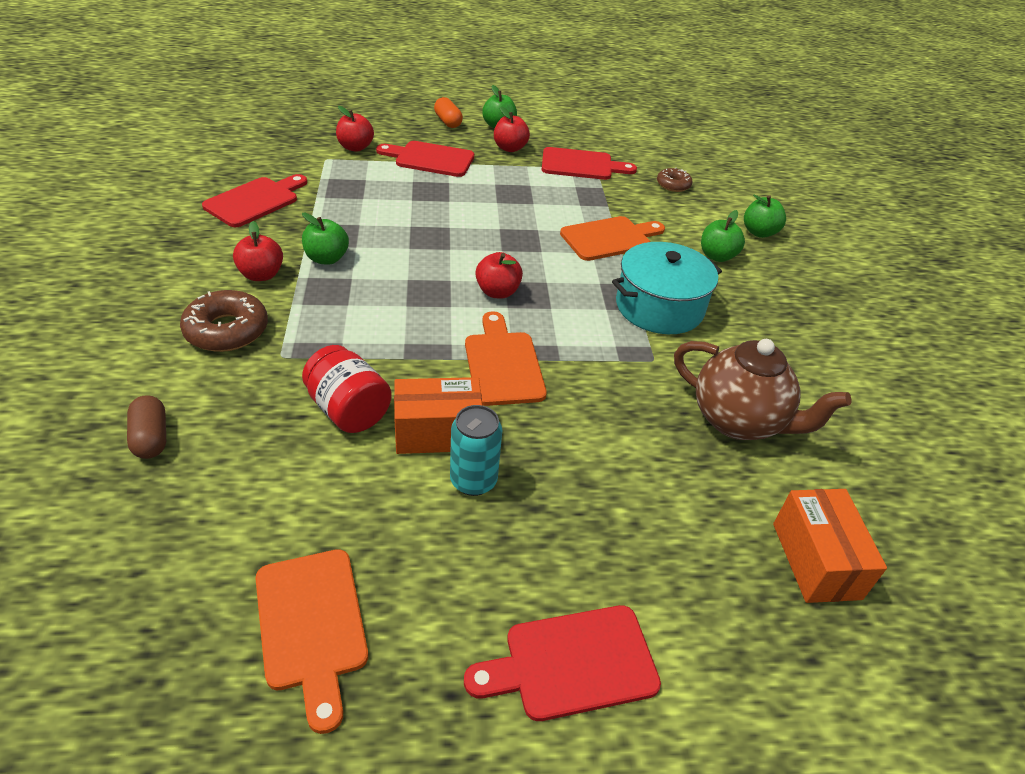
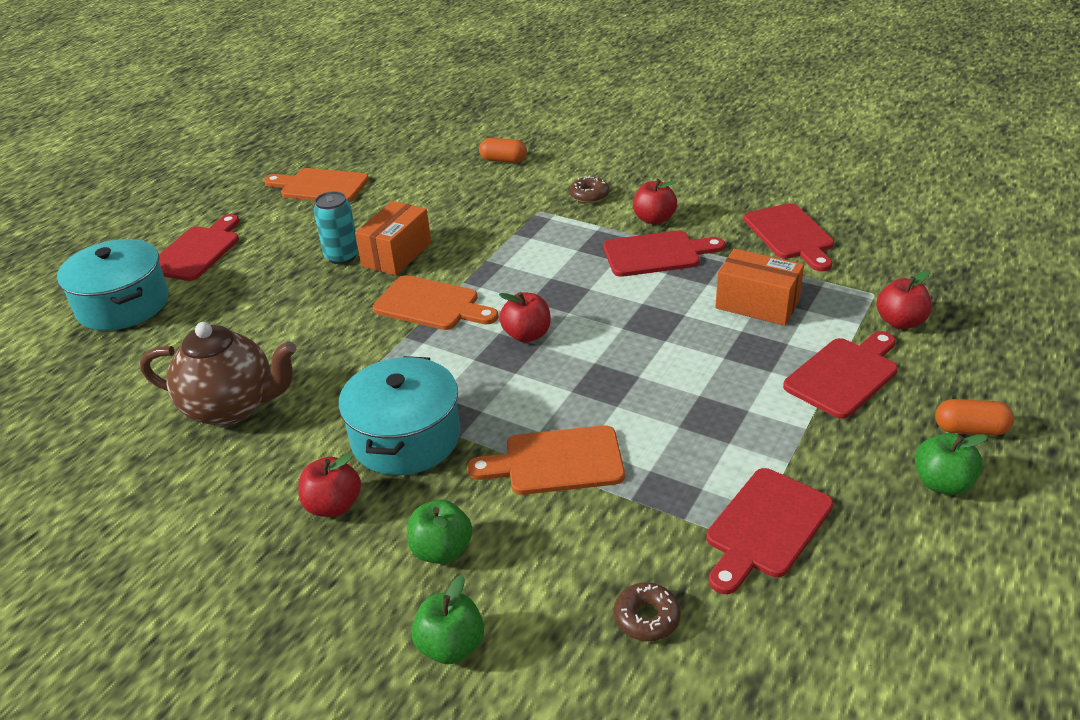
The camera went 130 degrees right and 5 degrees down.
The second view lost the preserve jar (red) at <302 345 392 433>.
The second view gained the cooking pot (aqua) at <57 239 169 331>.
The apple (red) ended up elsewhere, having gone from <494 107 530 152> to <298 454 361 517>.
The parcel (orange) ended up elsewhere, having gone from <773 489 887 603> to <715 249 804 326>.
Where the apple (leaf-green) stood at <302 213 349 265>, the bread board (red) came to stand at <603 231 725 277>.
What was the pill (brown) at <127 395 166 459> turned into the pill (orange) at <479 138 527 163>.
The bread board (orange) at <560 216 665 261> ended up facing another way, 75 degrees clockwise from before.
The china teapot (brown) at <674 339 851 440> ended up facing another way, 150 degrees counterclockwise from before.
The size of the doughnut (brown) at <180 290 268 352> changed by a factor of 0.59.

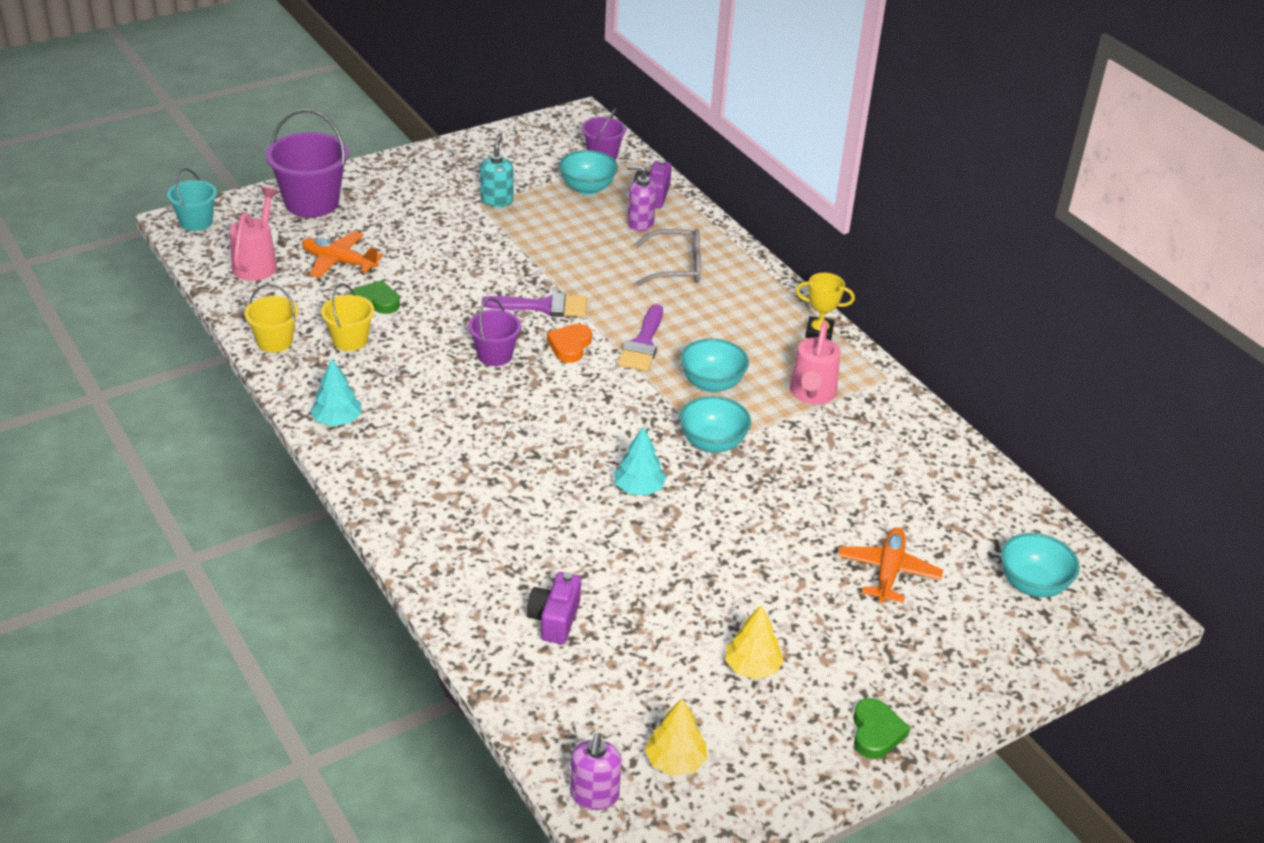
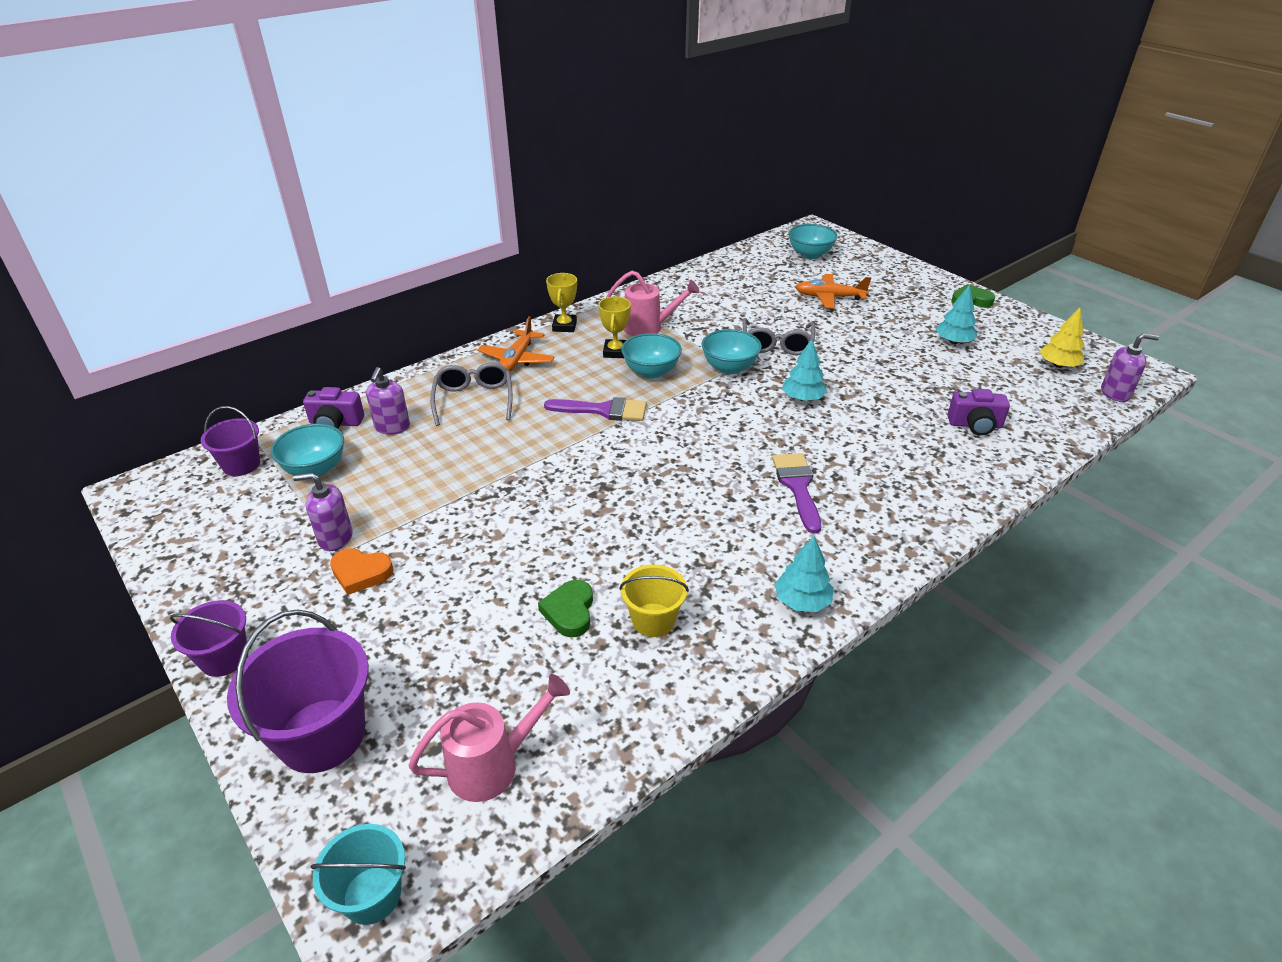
The camera went 95 degrees left and 0 degrees up.
The second view lost the pail (yellow) at <244 284 298 353>.
The second view gained the trophy (yellow) at <599 297 631 358>.
The second view gained the glasses (grey) at <743 318 815 355>.
The aeroplane (orange) ended up elsewhere, having gone from <302 231 383 278> to <477 316 555 372>.
The pail (royal purple) ended up elsewhere, having gone from <468 298 521 366> to <170 600 248 677>.
The paintbrush (royal purple) ended up elsewhere, having gone from <482 293 587 317> to <772 453 821 534>.
The love heart (orange) ended up elsewhere, having gone from <547 324 592 363> to <330 548 393 595>.
What was the soap pump (aqua) at <480 136 513 207> turned into the soap pump (royal purple) at <293 473 353 551>.
What was the toy tree (yellow) at <725 604 784 680> turned into the toy tree (aqua) at <935 285 977 344>.
The watering can (rose-pink) at <230 187 279 281> ended up facing another way, 150 degrees clockwise from before.

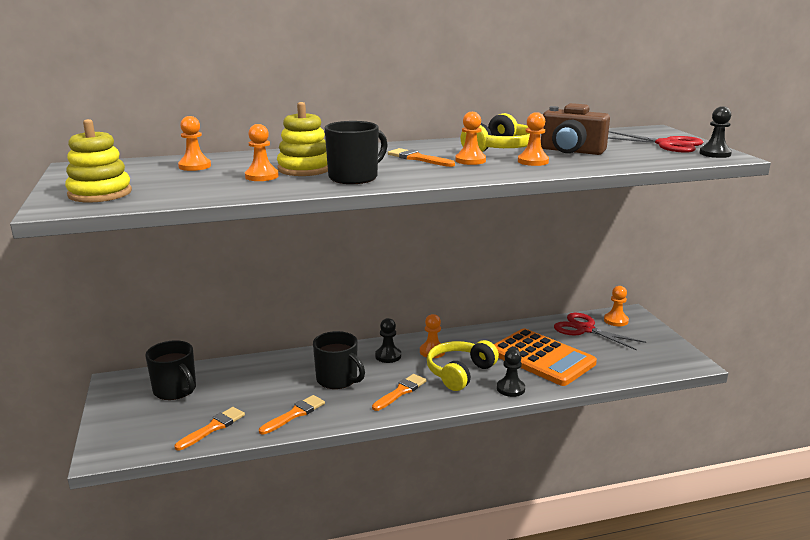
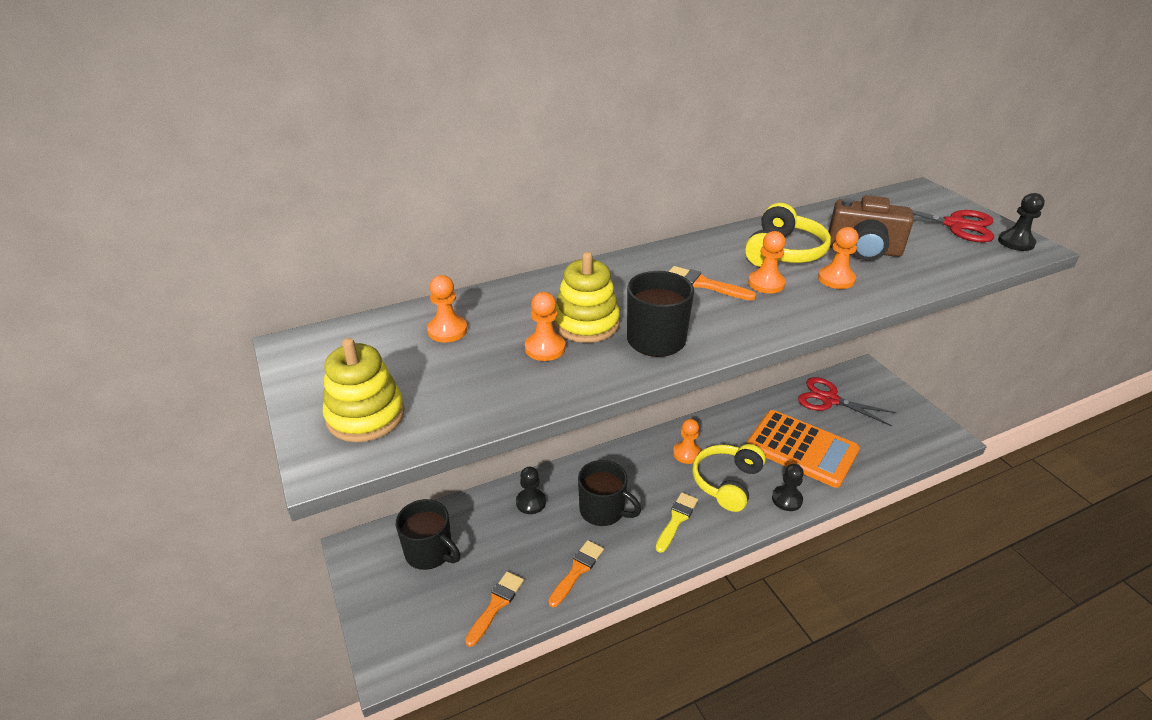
The camera went 10 degrees left and 15 degrees up.
The second view lost the game pawn (orange) at <604 286 629 326>.
The game pawn (ebony) ended up elsewhere, having gone from <375 318 401 363> to <516 467 546 514>.
What was the paintbrush (orange) at <372 374 427 411> turned into the paintbrush (yellow) at <656 492 698 553>.

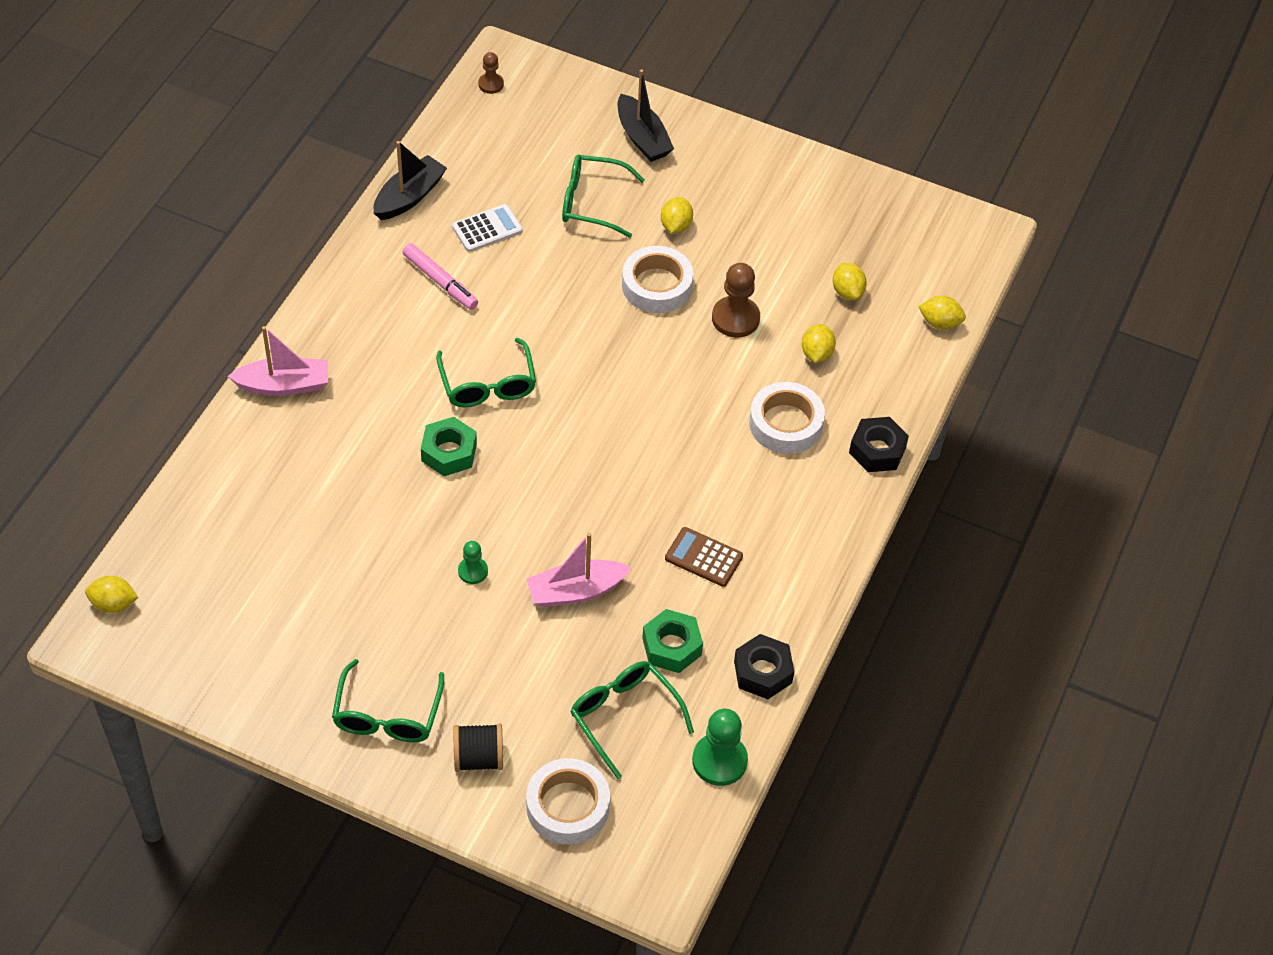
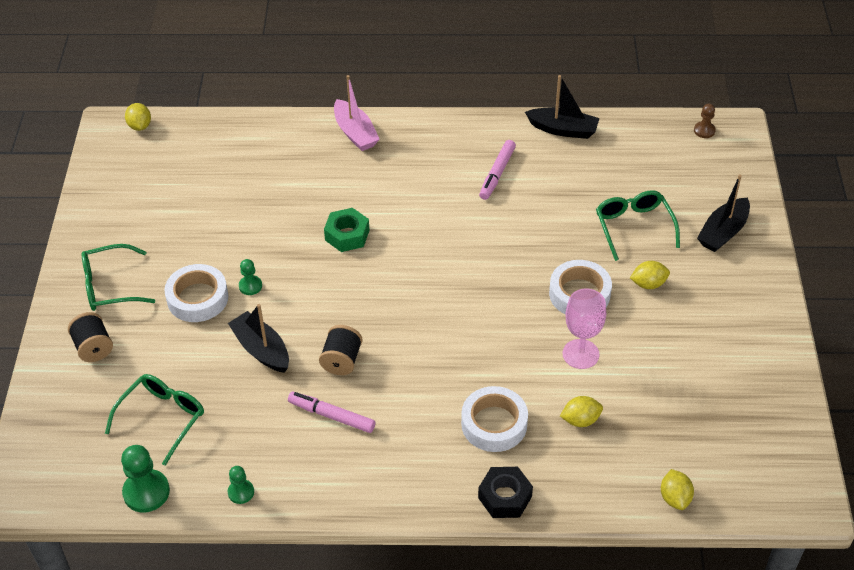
The camera went 70 degrees right and 5 degrees down.
The second view lost the glasses (leaf-green) at <436 338 536 408>.
The second view lost the adding machine (white) at <452 204 523 252>.
The second view lost the hex nut (leaf-green) at <642 609 703 673>.
The second view lost the toy lemon (yellow) at <833 263 867 300>.
The second view gained the spool (ebony) at <319 325 363 375>.
The tape (white) ended up elsewhere, having gone from <526 758 610 844> to <164 264 228 322>.
Where the adding machine (brown) stood at <665 527 743 587>, the felt pen (rose-pink) came to stand at <288 392 375 433>.
Where the game pawn (brown) stood at <712 263 760 338>, the goblet (rose-pink) came to stand at <563 289 606 369>.
Where the hex nut (ebony) stood at <734 634 794 699>, the game pawn (leaf-green) came to stand at <228 466 254 504>.
What was the sailboat (rose-pink) at <526 533 632 607> turned into the sailboat (ebony) at <228 304 289 373>.

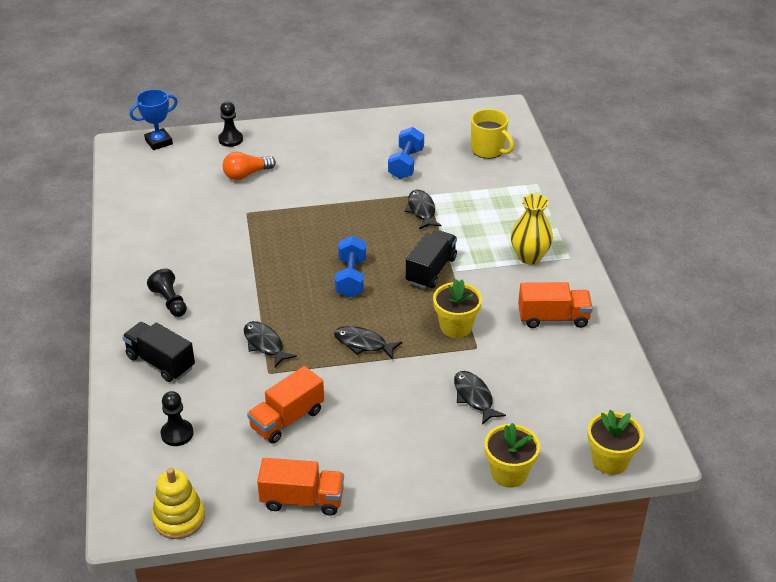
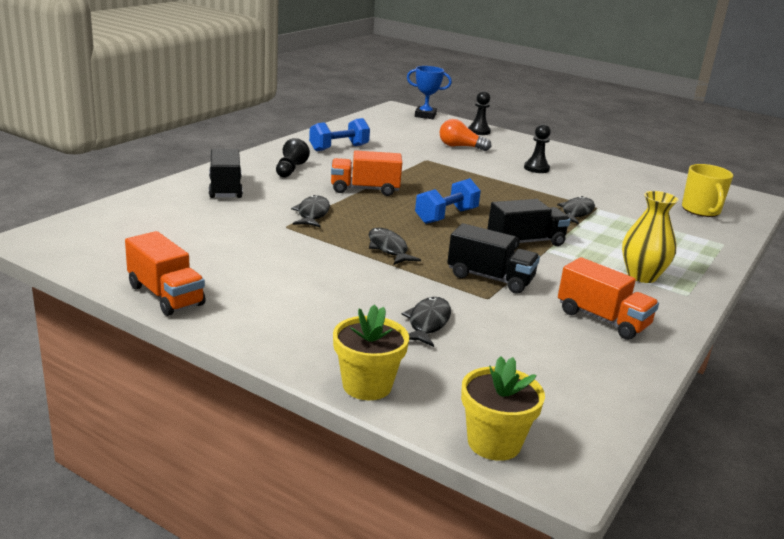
The camera went 40 degrees right and 15 degrees down.
The second view lost the stacking rings (yellow) at <152 468 205 539>.
The game pawn (ebony) ended up elsewhere, having gone from <161 391 193 446> to <524 124 551 173>.
The toy truck (orange) ended up elsewhere, having gone from <247 366 324 444> to <331 150 402 196>.
The free weight (royal blue) ended up elsewhere, having gone from <388 127 424 179> to <309 118 370 151>.
Where the plant pot (yellow) stood at <433 279 482 338>, the toy truck (ebony) came to stand at <447 223 540 294>.

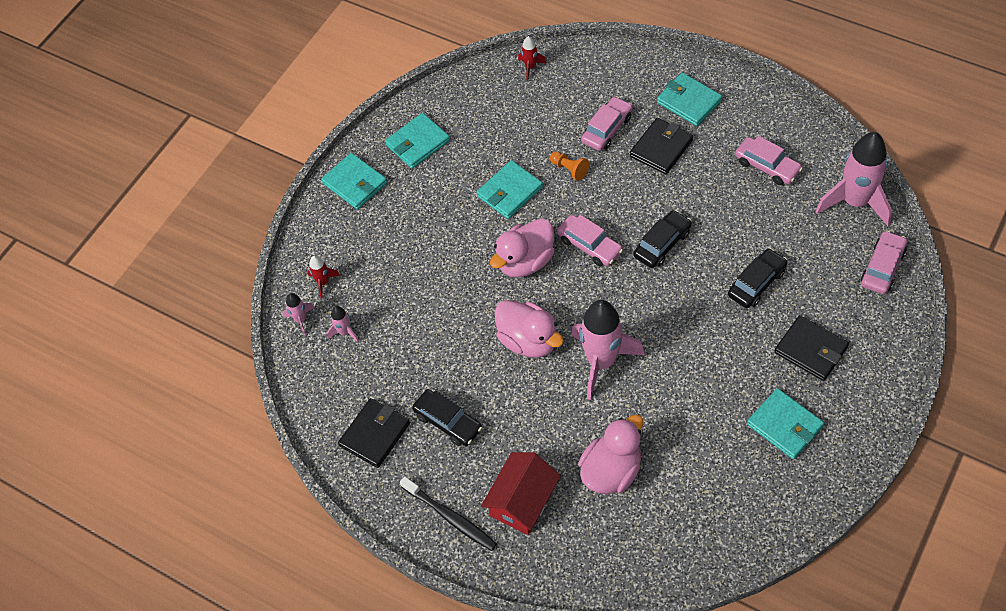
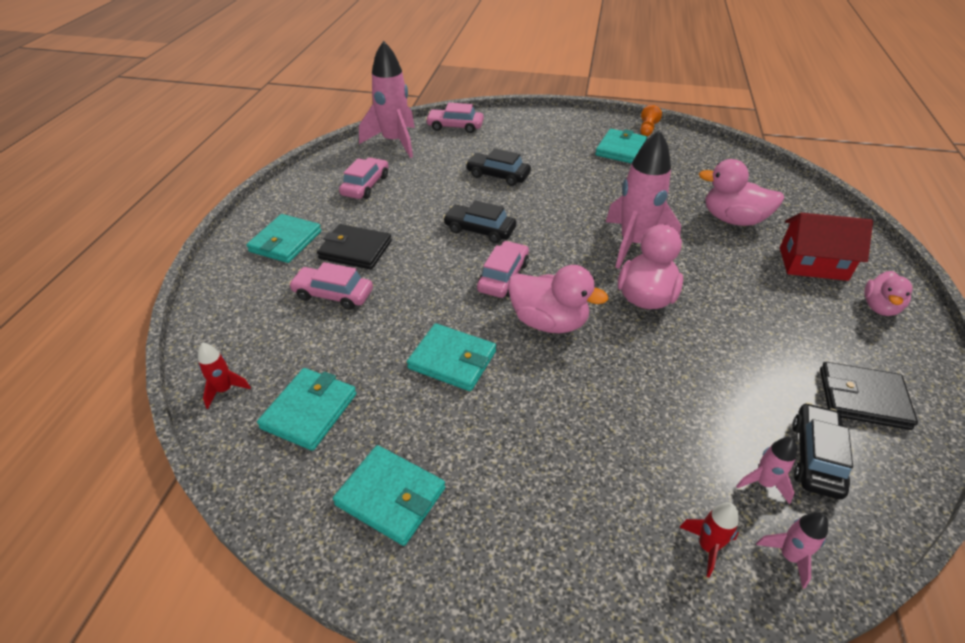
The camera went 115 degrees left and 15 degrees down.
The second view lost the wallet (ebony) at <774 315 849 381>.
The wallet (aqua) ended up elsewhere, having gone from <321 153 387 209> to <257 368 356 451>.
The automobile (ebony) ended up elsewhere, having gone from <412 389 482 446> to <792 403 853 500>.
The game pawn (orange) ended up elsewhere, having gone from <550 151 589 181> to <640 105 662 136>.
Where the tooth brush (ebony) stood at <400 477 497 551>, the rubber duck (rose-pink) came to stand at <864 271 913 316>.

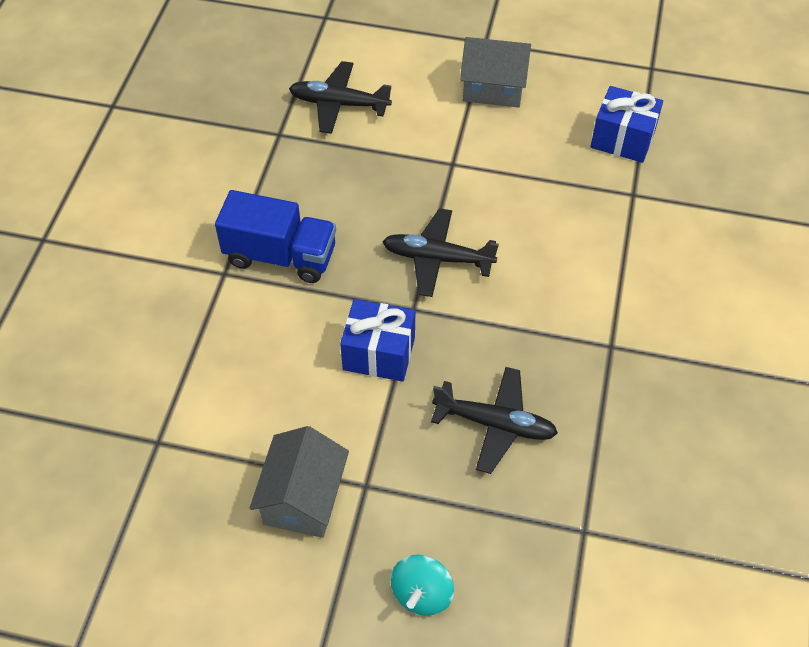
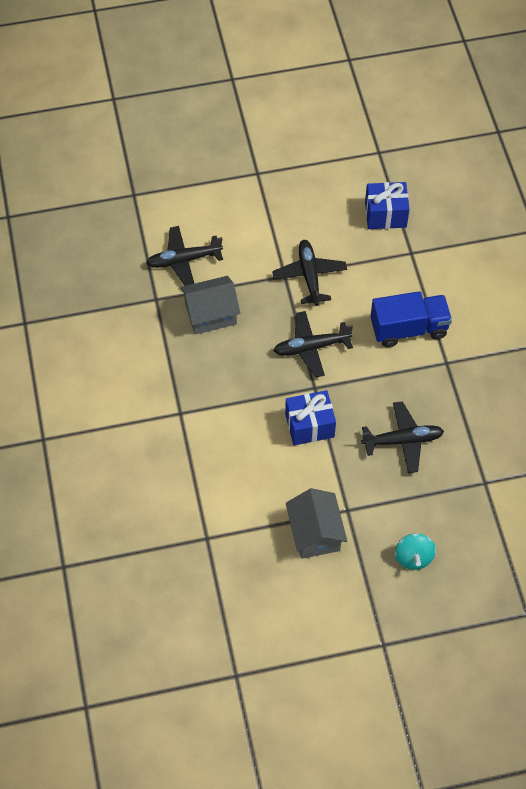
The camera went 25 degrees left and 5 degrees up.
The second view gained the aeroplane (ebony) at <272 240 347 306>.
The toy truck (royal blue) ended up elsewhere, having gone from <215 190 336 283> to <370 291 452 347>.
The toy house (grey) ended up elsewhere, having gone from <460 37 531 107> to <180 276 240 335>.

